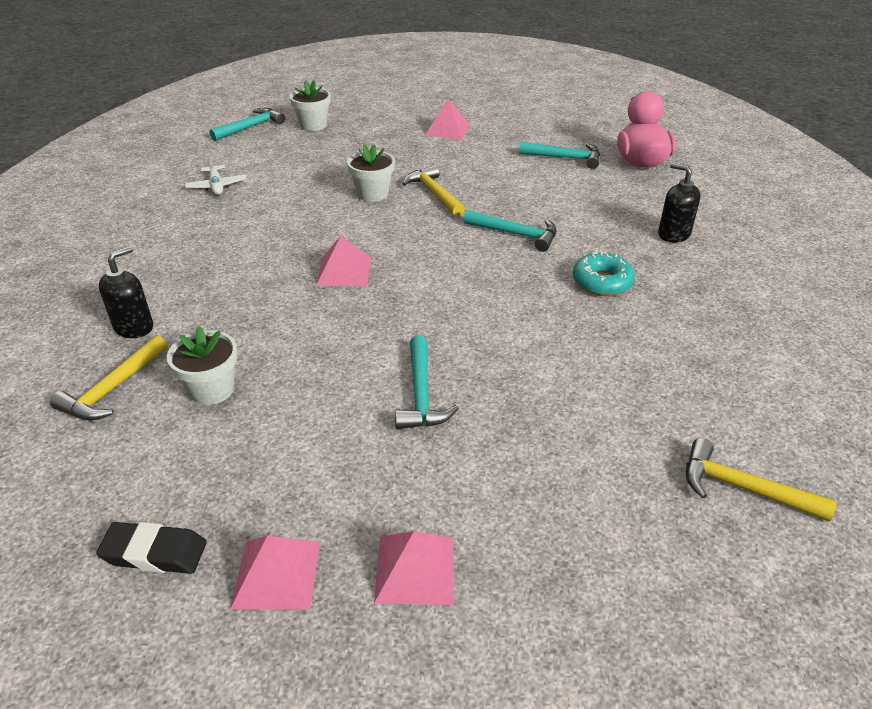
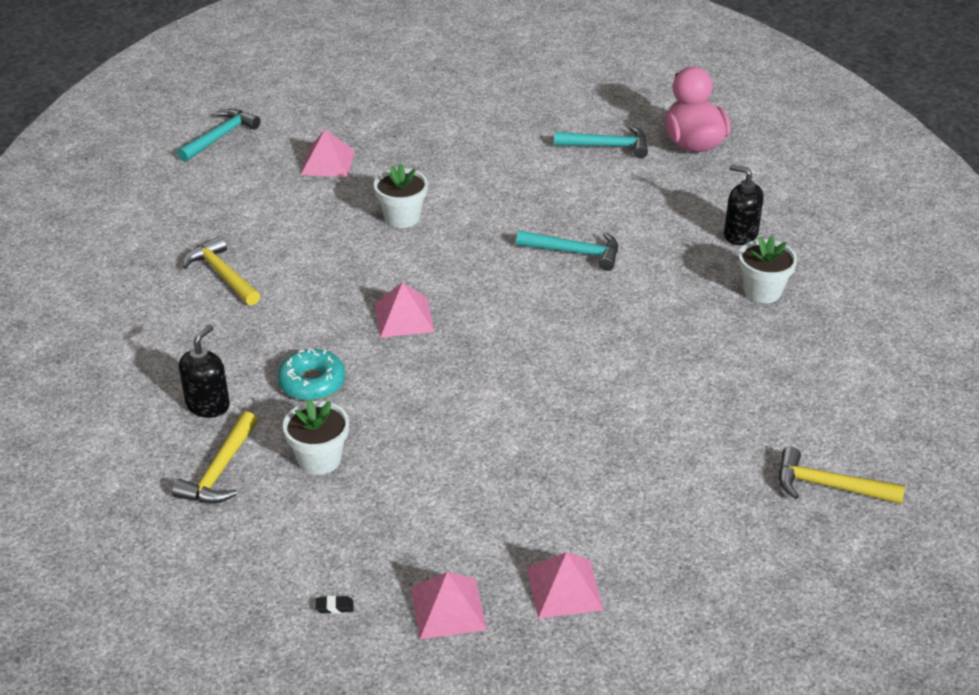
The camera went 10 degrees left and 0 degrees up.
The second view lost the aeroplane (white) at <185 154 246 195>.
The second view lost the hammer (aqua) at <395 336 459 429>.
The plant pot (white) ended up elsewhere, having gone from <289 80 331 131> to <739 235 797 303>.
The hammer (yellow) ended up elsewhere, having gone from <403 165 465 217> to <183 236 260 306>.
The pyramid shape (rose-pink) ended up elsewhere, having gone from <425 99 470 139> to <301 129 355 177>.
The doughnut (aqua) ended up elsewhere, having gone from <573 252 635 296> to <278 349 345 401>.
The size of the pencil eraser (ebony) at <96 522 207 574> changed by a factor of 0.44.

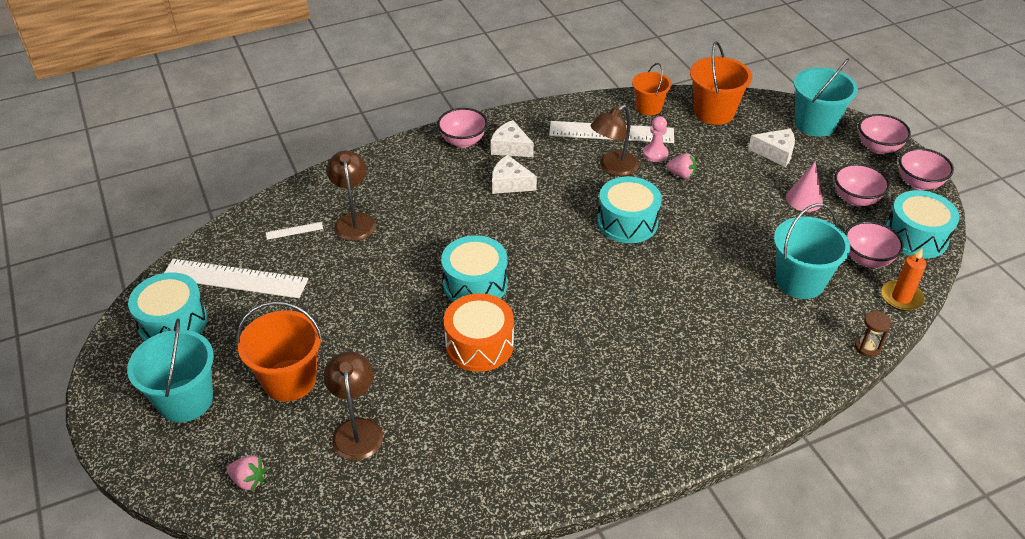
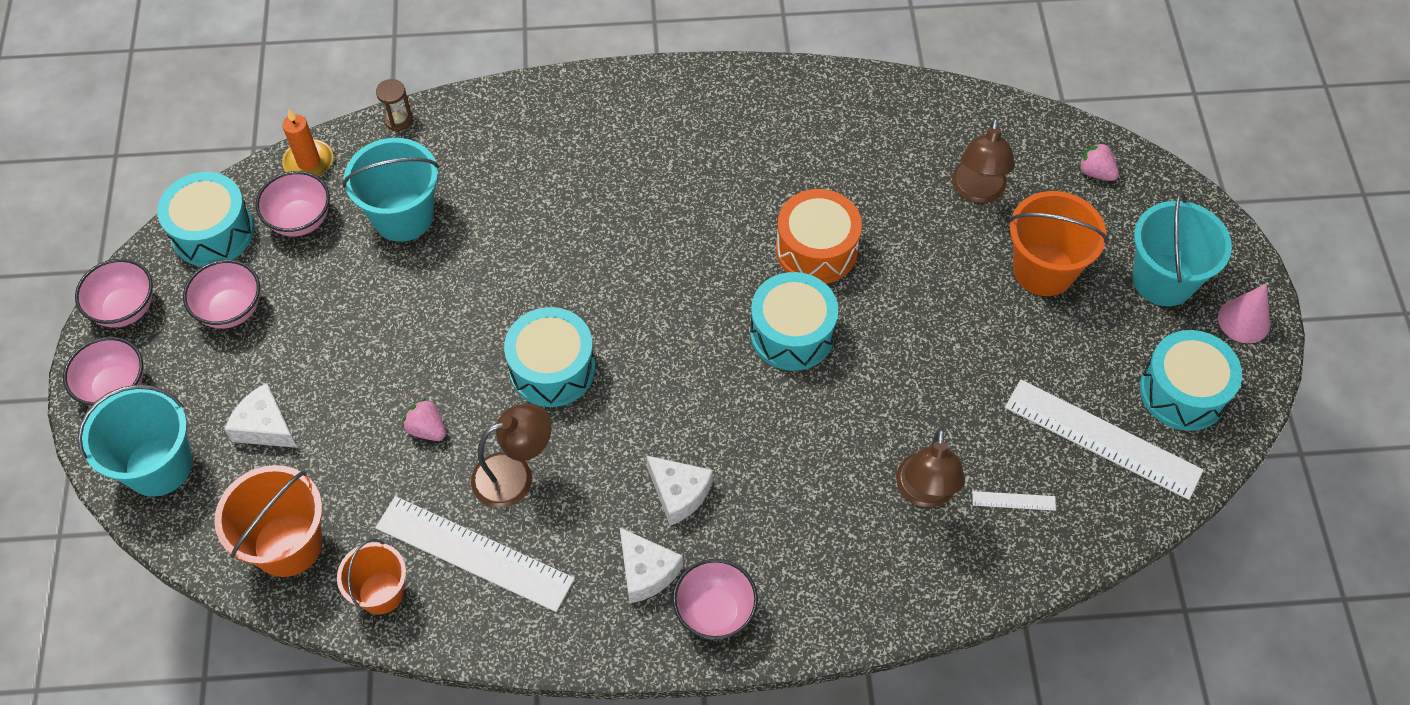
The camera went 160 degrees left and 15 degrees up.
The second view lost the game pawn (rose-pink) at <643 116 668 162>.
The cone (rose-pink) ended up elsewhere, having gone from <786 162 823 212> to <1218 284 1270 343>.

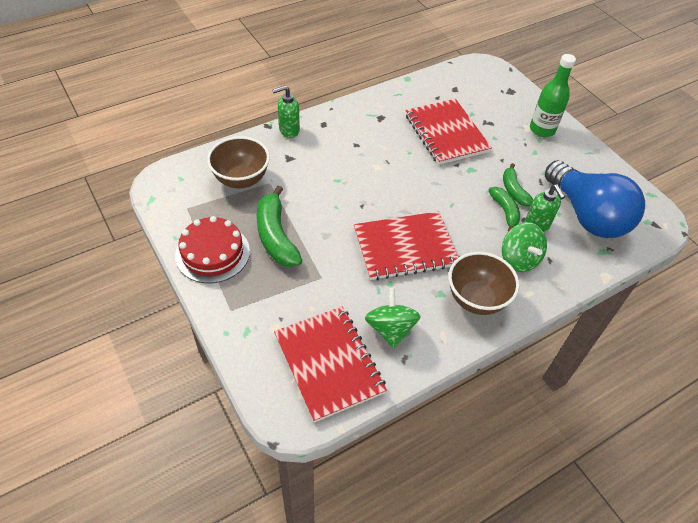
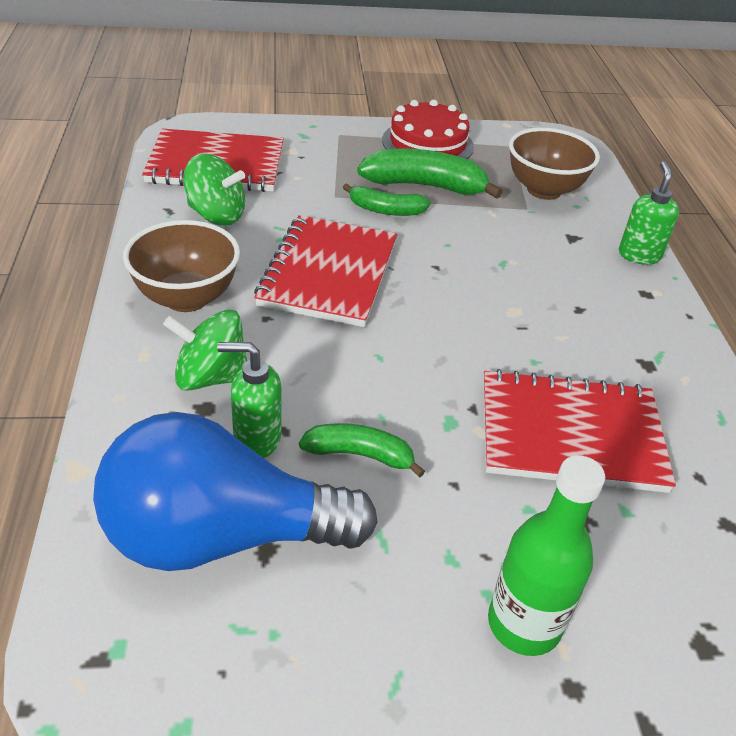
The camera went 115 degrees right and 10 degrees down.
The banana (leaf-green) ended up elsewhere, having gone from <488 187 520 231> to <343 183 431 216>.

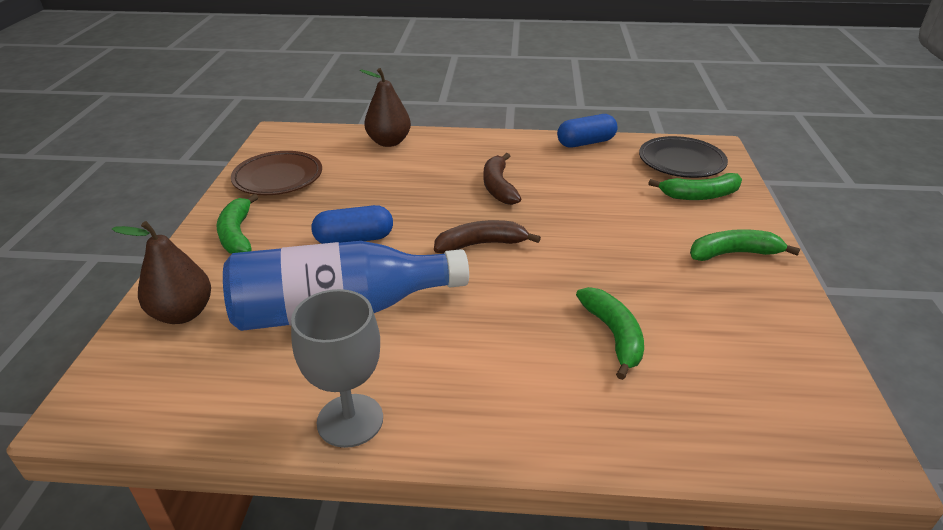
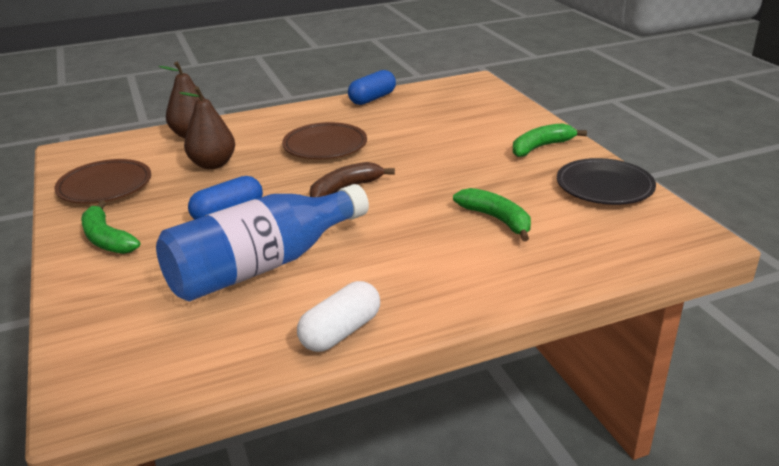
The camera went 25 degrees left and 5 degrees down.
The second view lost the banana (leaf-green) at <648 173 742 200>.
The pear fruit (brown) ended up elsewhere, having gone from <112 221 211 324> to <179 87 235 169>.
The plate (ebony) ended up elsewhere, having gone from <639 136 728 178> to <557 158 656 205>.
Where the goblet (grey) stood at <291 289 383 448>, the pill (white) came to stand at <297 281 380 352>.
Where the banana (brown) stood at <483 153 521 205>, the plate (brown) came to stand at <282 122 367 159>.

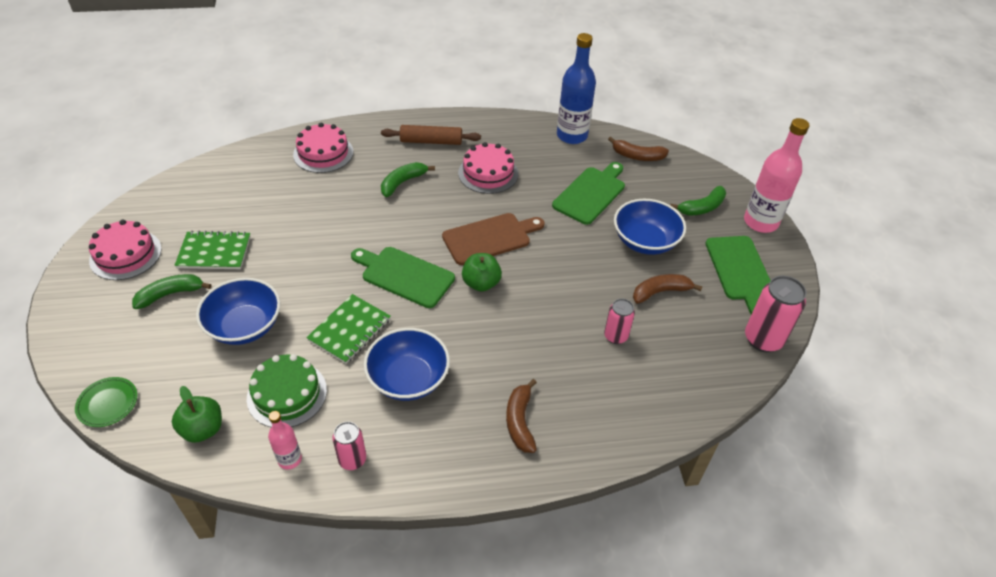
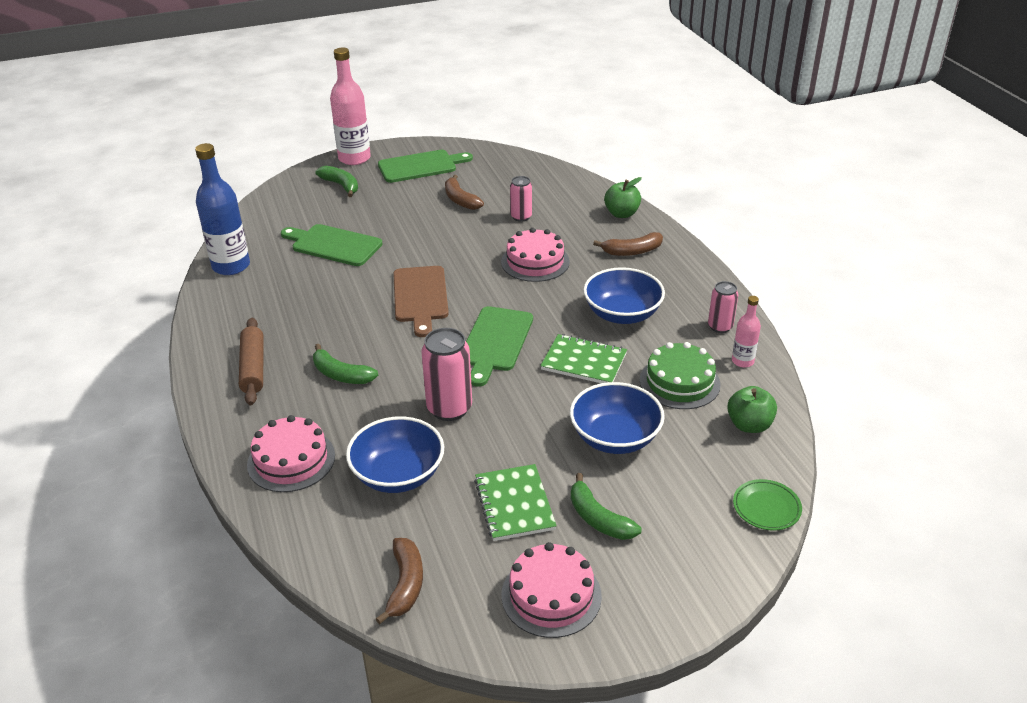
The camera went 100 degrees left and 10 degrees down.
The layer cake (rose-pink) ended up elsewhere, having gone from <458 142 518 194> to <501 228 570 282>.
The apple (leaf-green) ended up elsewhere, having gone from <462 253 502 292> to <604 177 642 218>.
The banana (brown) ended up elsewhere, having gone from <608 137 669 161> to <376 538 423 624>.
The deep dish (royal blue) ended up elsewhere, having gone from <614 199 686 255> to <346 416 444 493>.
The can (rose-pink) ended up elsewhere, having gone from <745 276 807 352> to <421 328 472 421>.
The bread board (brown) at <442 213 545 265> ended up facing another way, 150 degrees counterclockwise from before.

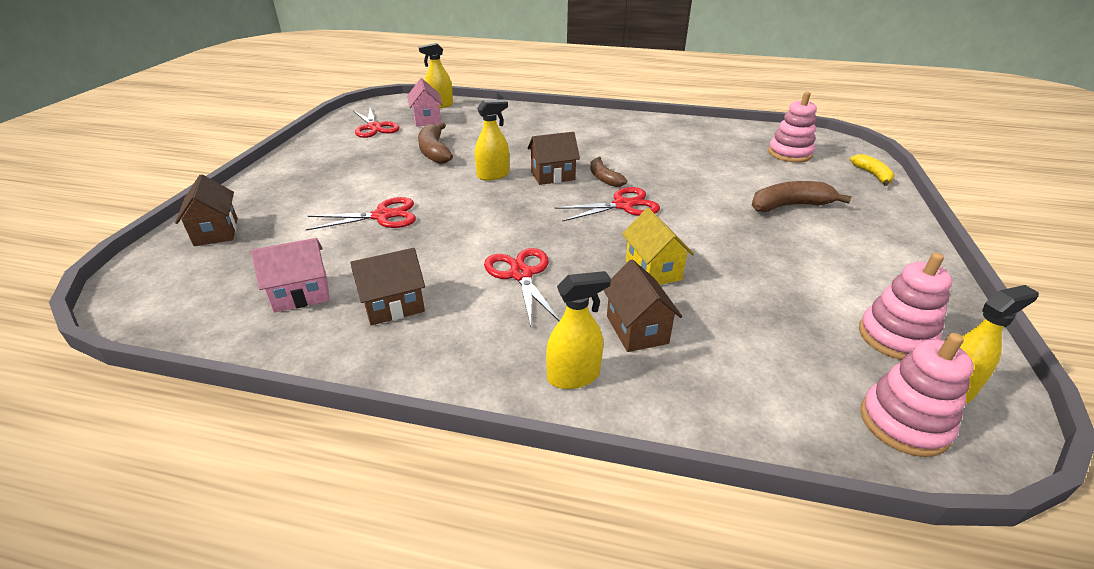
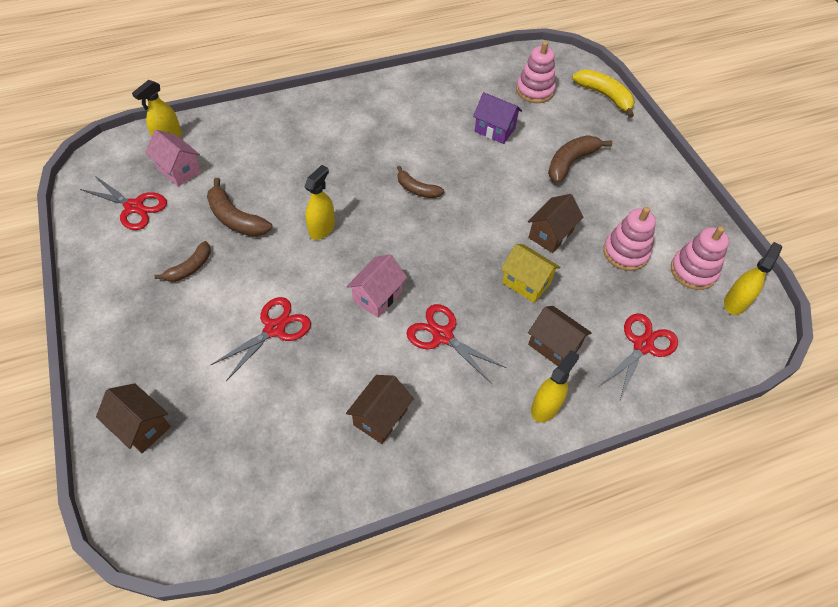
The camera went 35 degrees left and 20 degrees up.
The second view gained the banana (brown) at <154 241 211 282>.
The second view gained the toy house (royal purple) at <473 92 522 144>.
The toy house (rose-pink) ended up elsewhere, having gone from <251 238 330 313> to <347 254 408 318>.
The toy house (brown) ended up elsewhere, having gone from <527 132 580 185> to <528 194 583 253>.
The scissors (red) ended up elsewhere, having gone from <554 187 660 221> to <599 313 678 400>.
The stacking rings (rose-pink) ended up elsewhere, having gone from <861 333 974 457> to <603 207 656 271>.
The size of the banana (yellow) at <850 154 895 186> changed by a factor of 1.52.

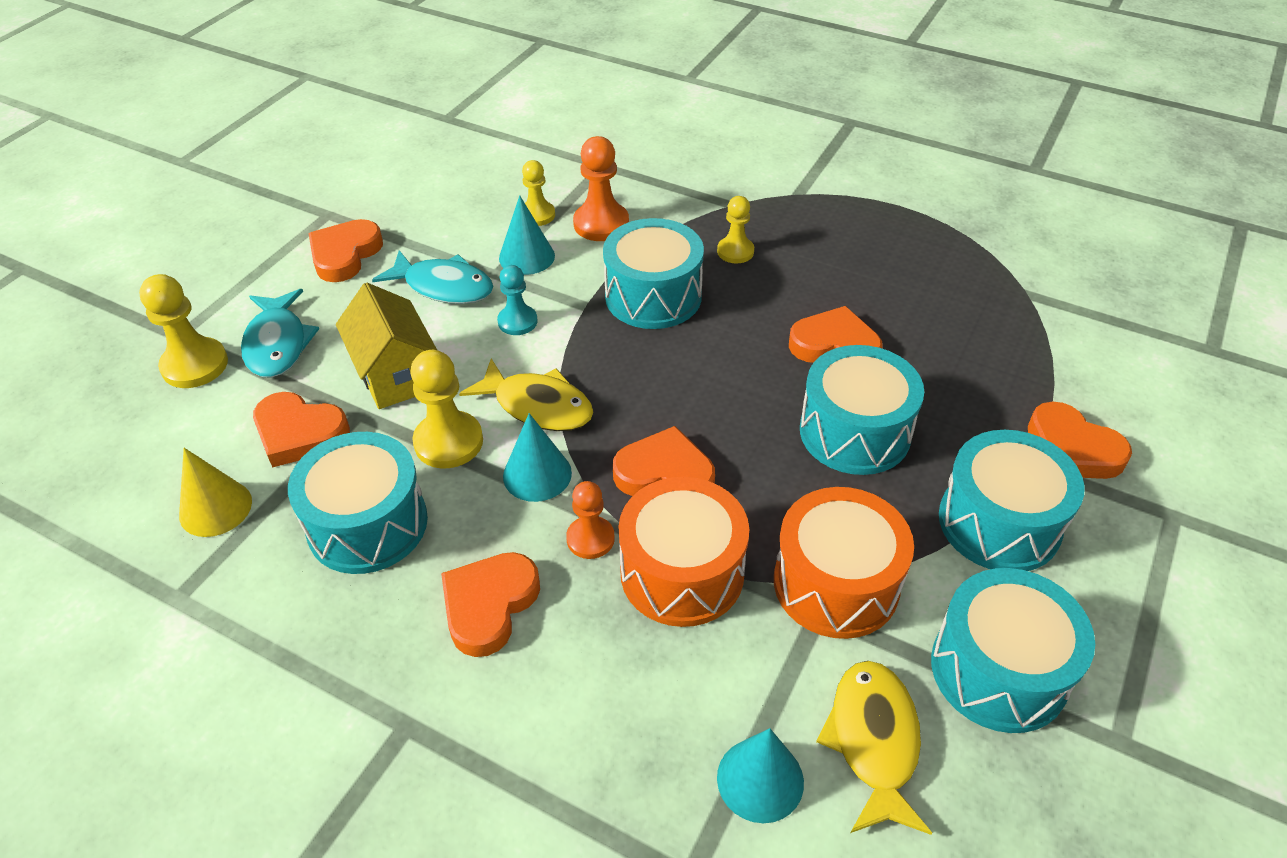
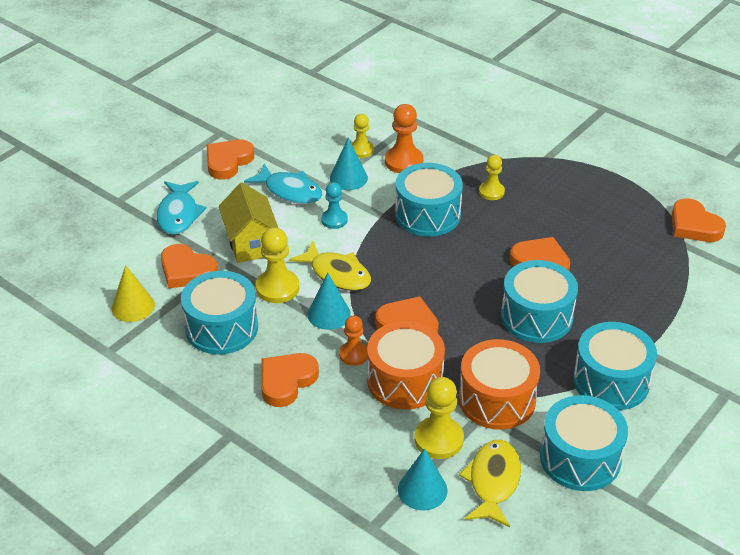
The camera went 10 degrees right and 5 degrees down.
The game pawn (yellow) ended up elsewhere, having gone from <139 274 228 388> to <414 377 464 459>.
The love heart (orange) ended up elsewhere, having gone from <1028 402 1132 479> to <672 198 726 242>.

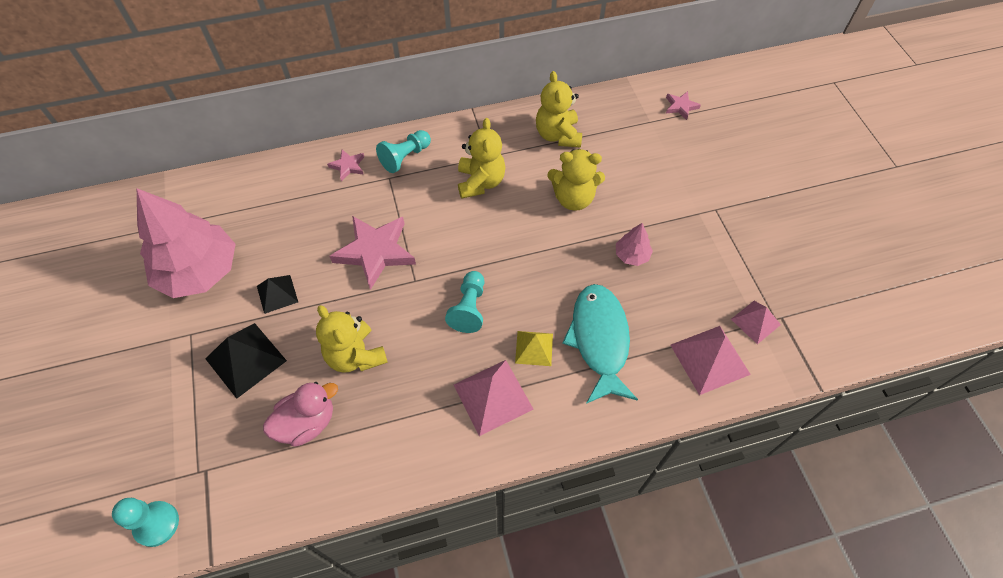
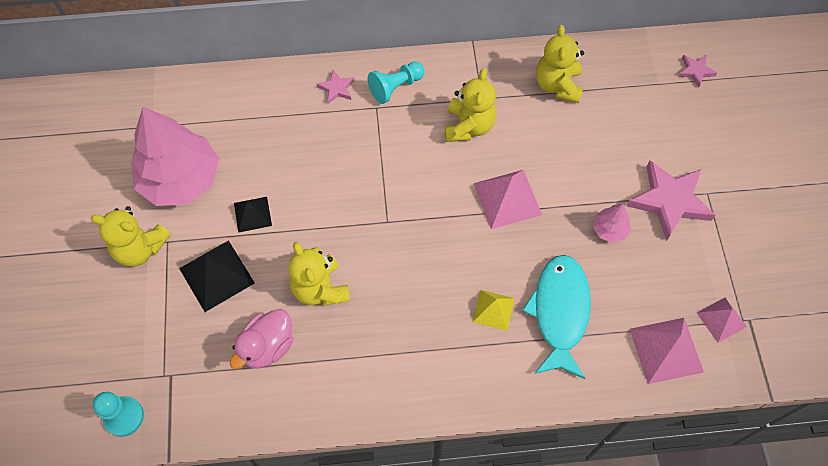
The camera went 10 degrees right and 5 degrees up.
The second view lost the game pawn (aqua) at <445 271 484 333>.
The star shape (rose-pink) ended up elsewhere, having gone from <330 216 416 290> to <627 160 715 241>.
The pyramid shape (rose-pink) ended up elsewhere, having gone from <454 360 534 436> to <474 170 542 229>.
The teddy bear (yellow) ended up elsewhere, having gone from <547 149 605 211> to <91 206 171 267>.
The rubber duck (rose-pink) at <263 382 338 447> ended up facing another way, 150 degrees clockwise from before.

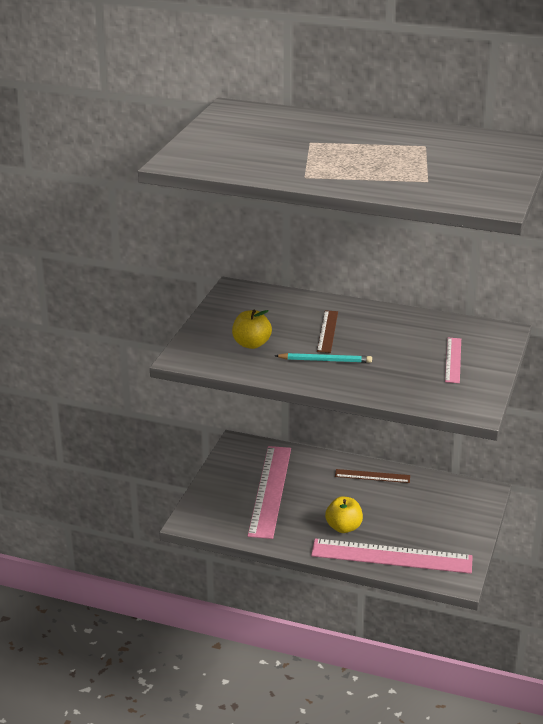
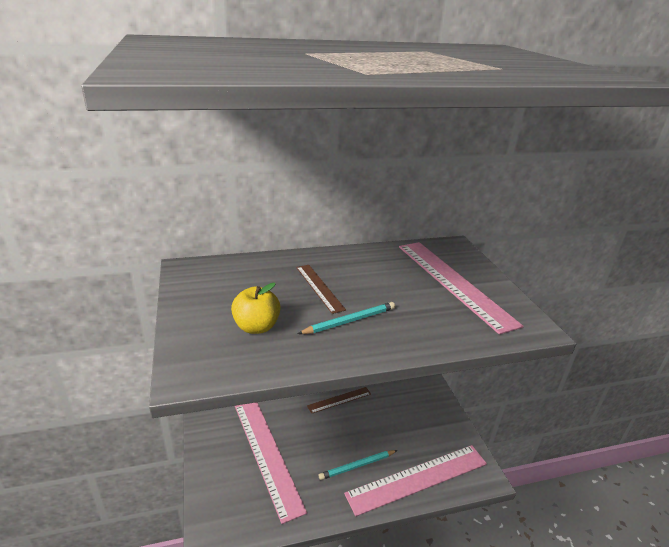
The camera went 35 degrees left and 0 degrees up.
Where the apple (yellow) stood at <325 496 363 533>, the pencil (aqua) came to stand at <319 450 398 480>.
The size of the straightedge (rose-pink) at <445 338 461 383> changed by a factor of 1.95.

